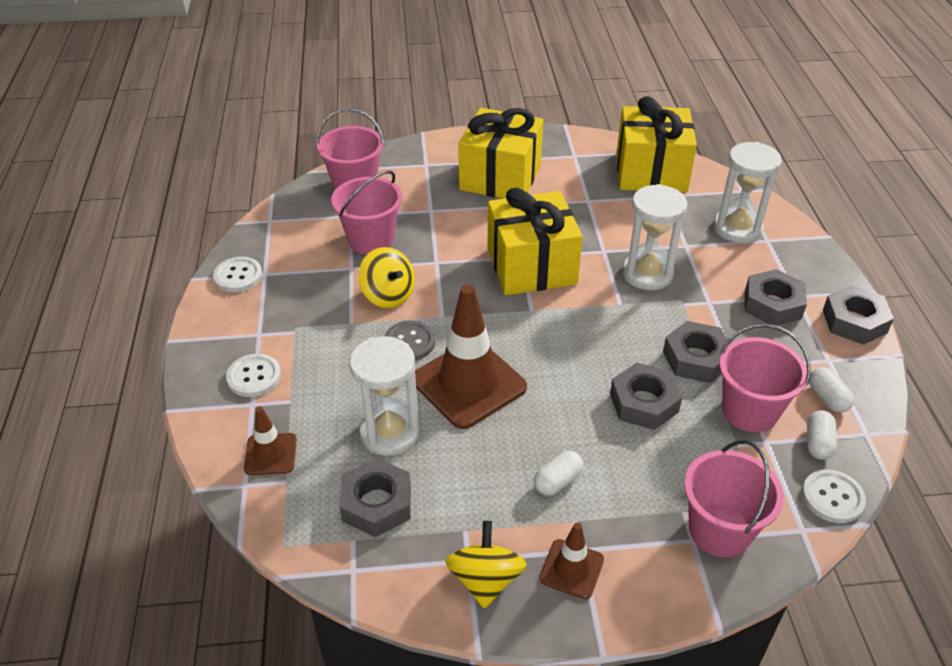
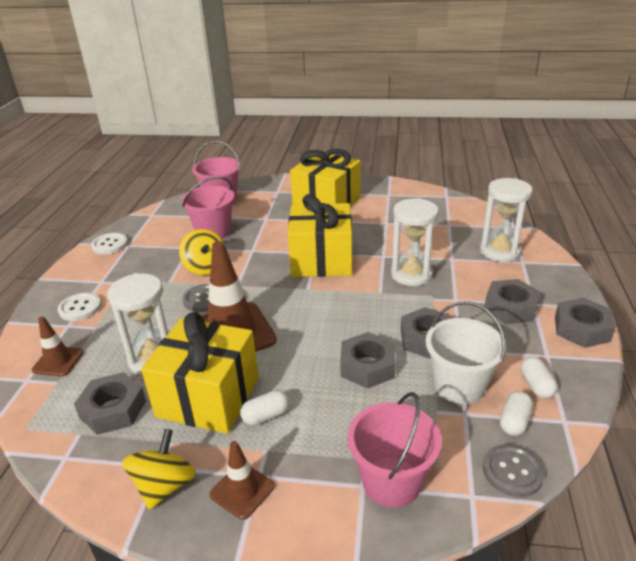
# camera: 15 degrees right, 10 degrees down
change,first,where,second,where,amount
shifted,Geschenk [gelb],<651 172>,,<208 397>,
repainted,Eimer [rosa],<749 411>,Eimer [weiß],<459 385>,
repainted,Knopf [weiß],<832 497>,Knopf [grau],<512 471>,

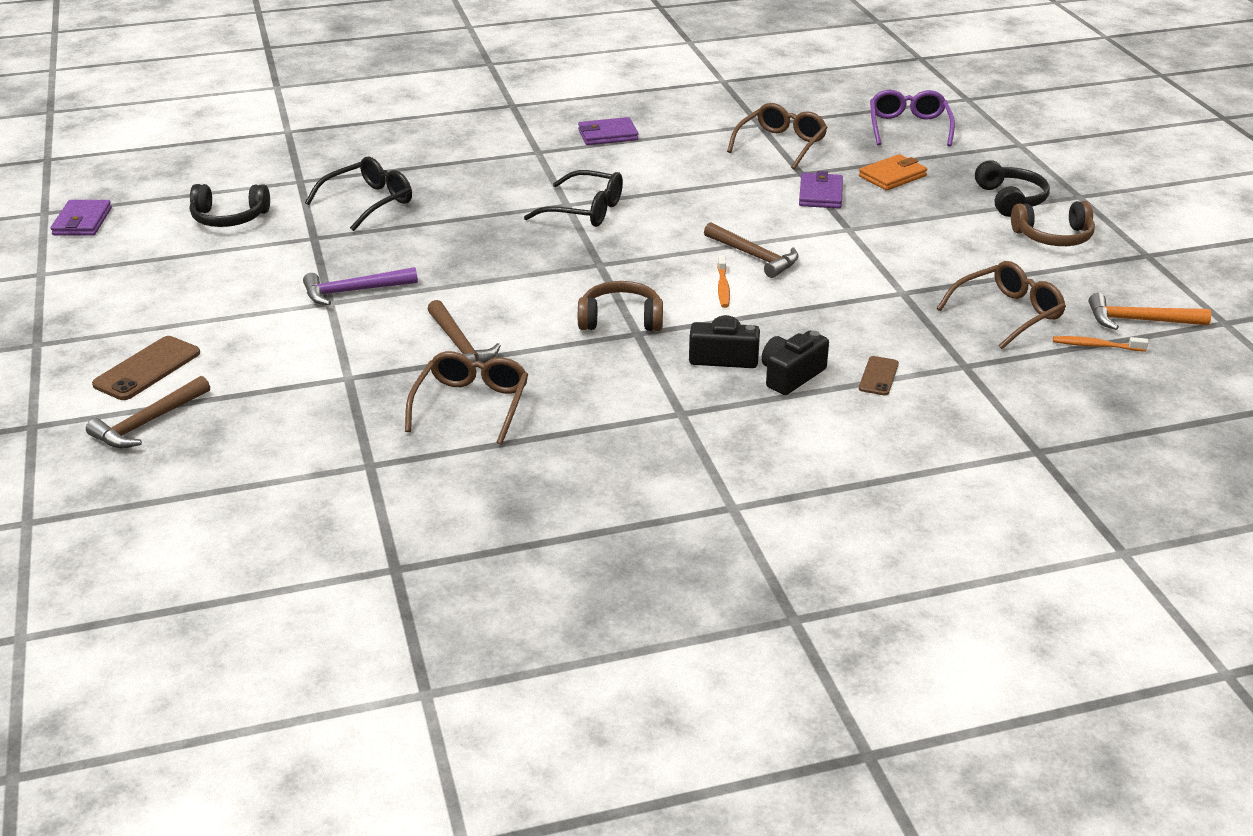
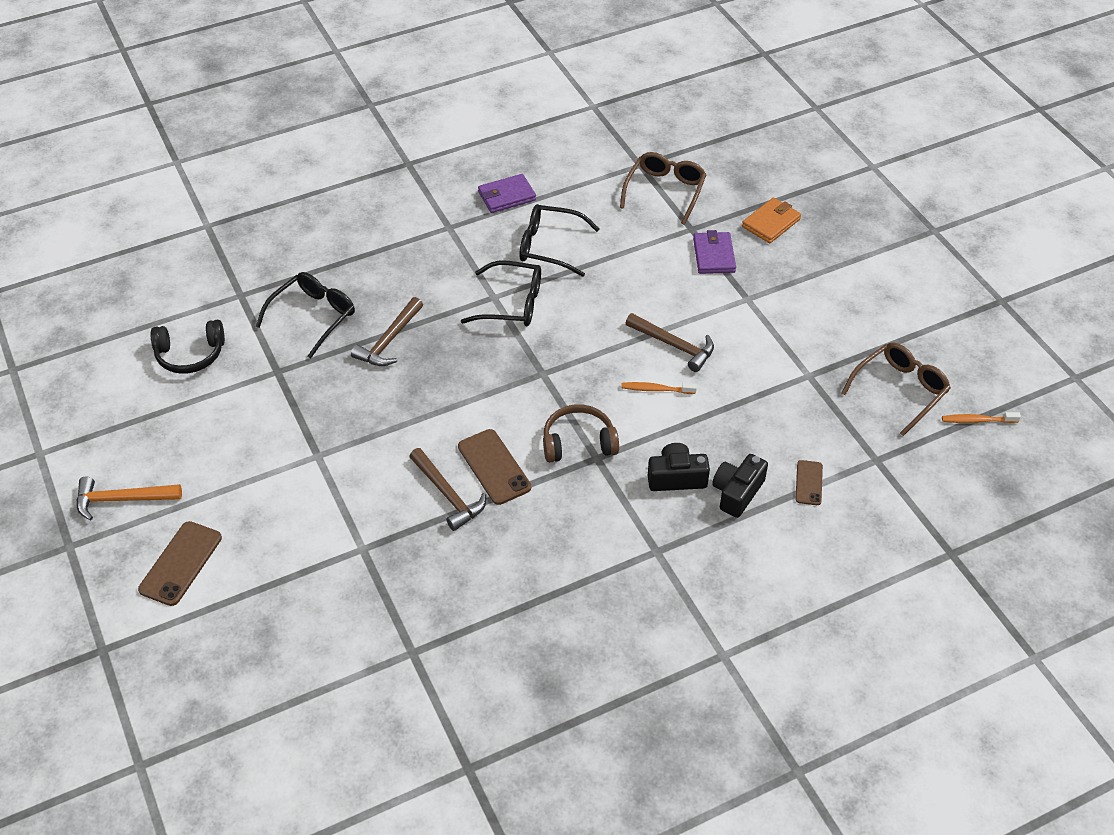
# camera: 10 degrees left, 15 degrees up
change,first,where,second,where,amount
shifted,Hammer [orange],<1139 321>,,<122 500>,
shifted,Hammer [braun],<148 423>,,<389 340>,
new,,,Handy [braun],<494 467>,
new,,,Brille [schwarz],<549 246>,
rotated,Zahnbürste [orange],<723 287>,,<656 389>,105 degrees clockwise
gone,Geldbörse [lila],<82 222>,,,
gone,Hammer [lila],<354 291>,,,
gone,Brille [braun],<471 405>,,,
gone,Brille [lila],<908 127>,,,
gone,Kopfhörer [schwarz],<1010 200>,,,
gone,Kopfhörer [braun],<1053 237>,,,

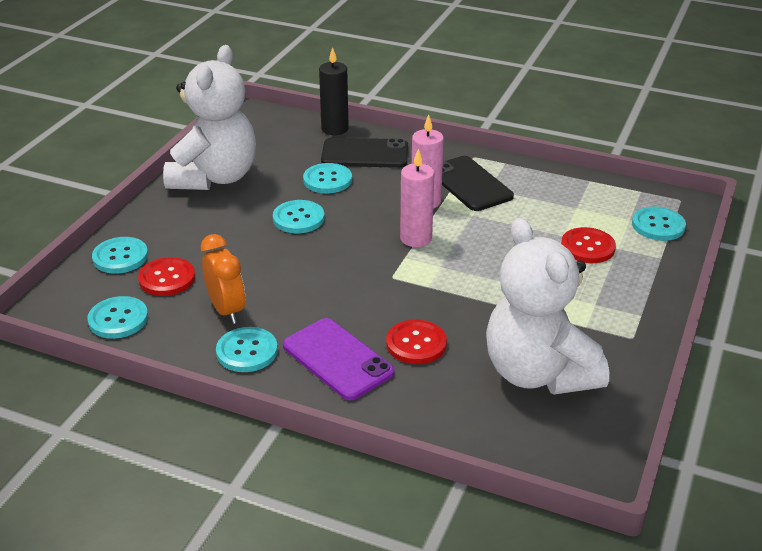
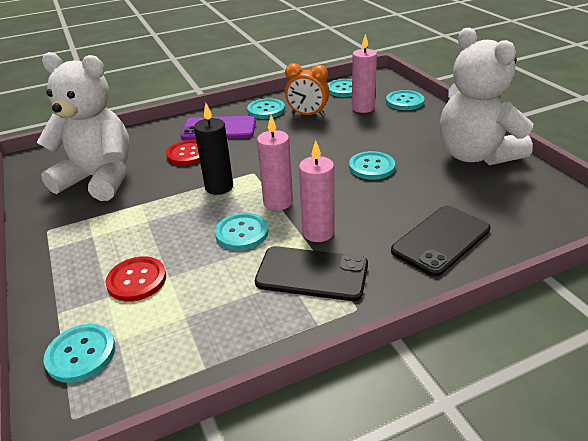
# camera: 135 degrees right, 0 degrees up
change,first,where,second,where,amount
shifted,Kerze [schwarz],<335 129>,,<219 187>,
shifted,Knopf [türkis],<327 180>,,<242 233>,
swapped,Knopf [rot],<167 278>,Kerze [rosa],<363 108>,

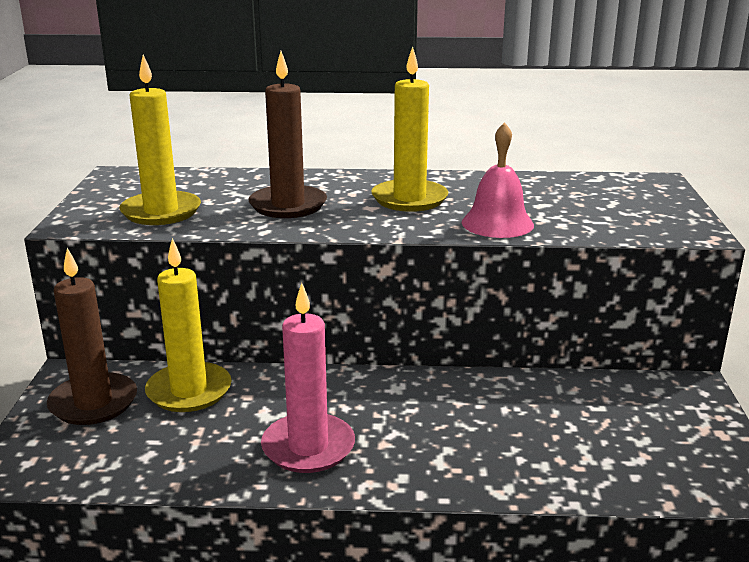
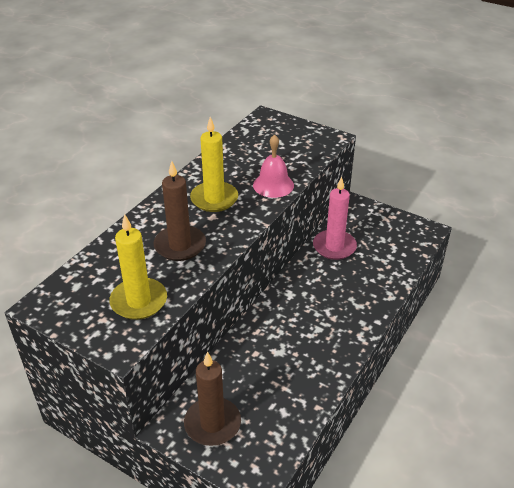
# camera: 60 degrees left, 15 degrees up
change,first,where,second,where,amount
shifted,Kerze [rosa],<308 447>,,<334 247>,
gone,Kerze [gelb],<189 391>,,,

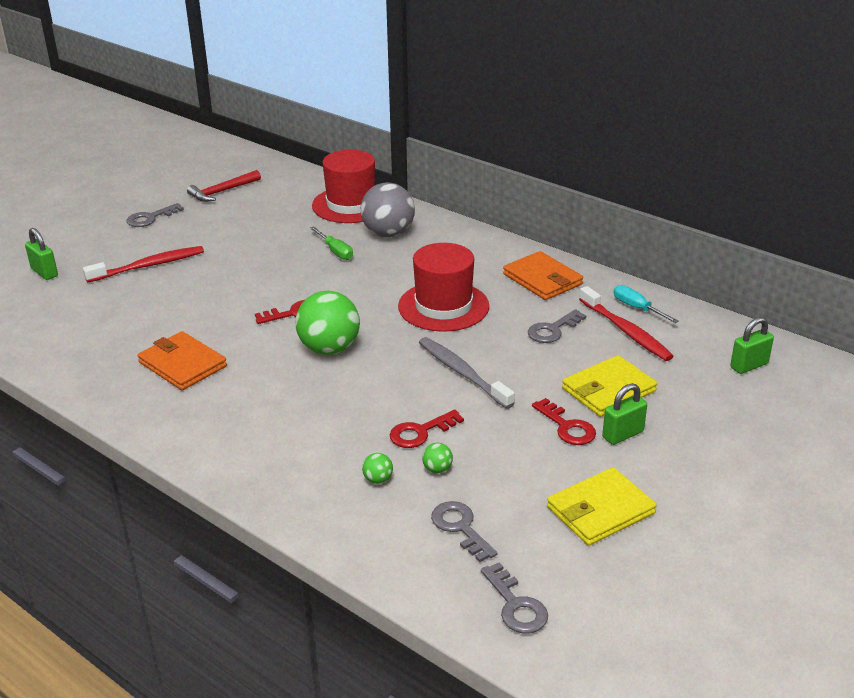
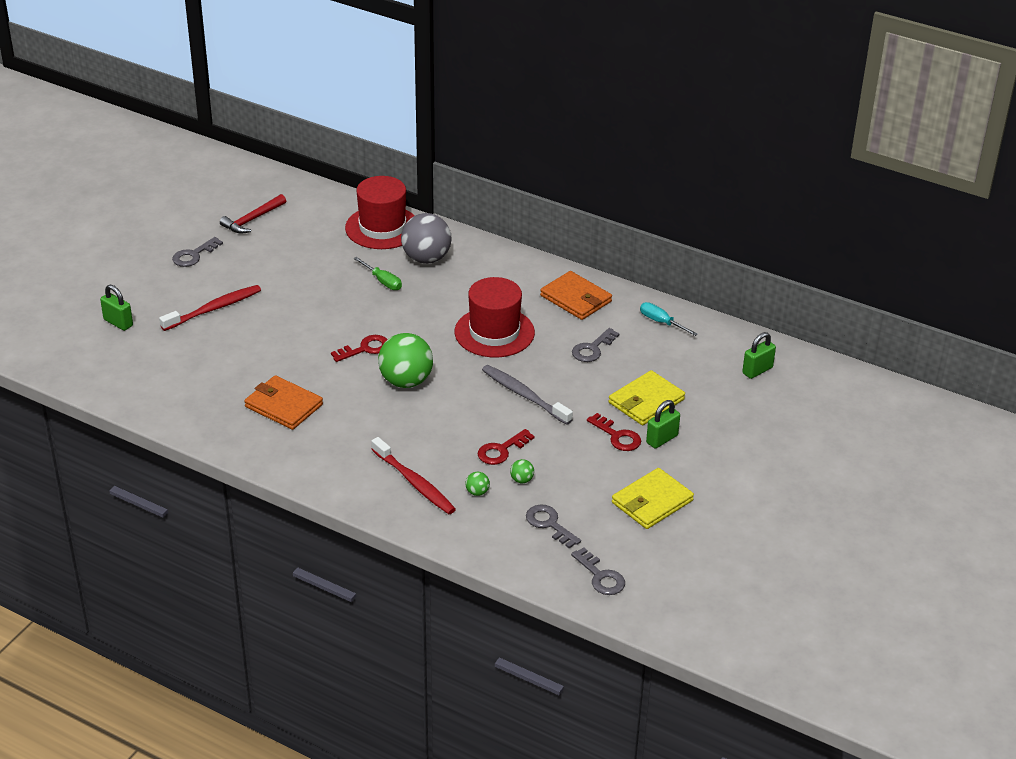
# camera: 10 degrees left, 5 degrees up
change,first,where,second,where,amount
shifted,Zahnbürste [rot],<626 331>,,<414 482>,

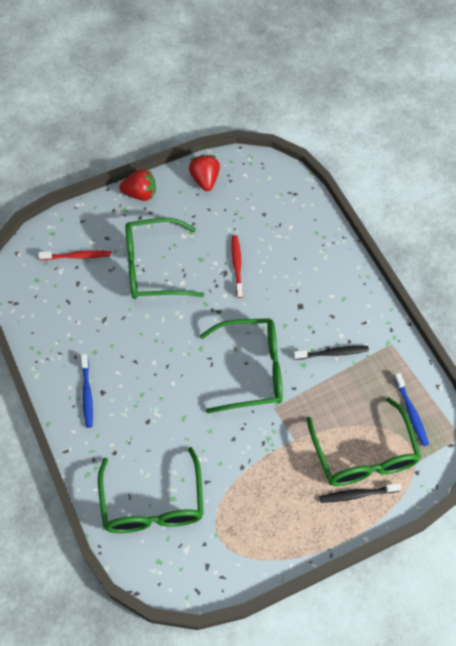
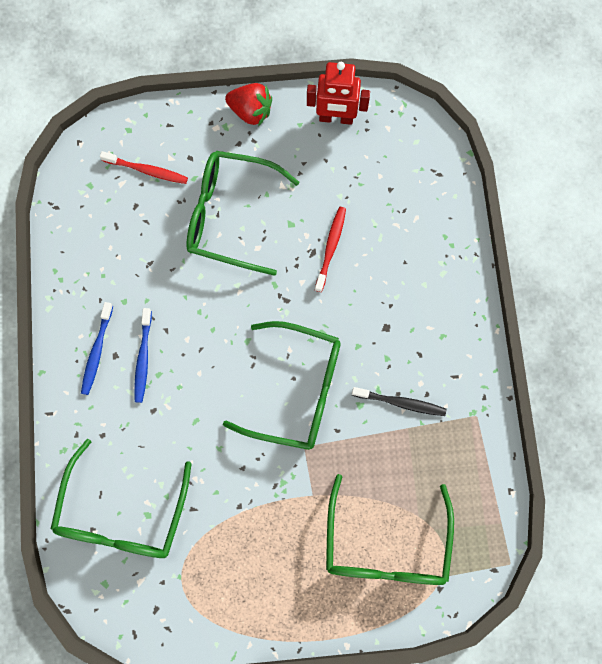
# camera: 20 degrees right, 15 degrees up
change,first,where,second,where,amount
shifted,Zahnbürste [blau],<411 412>,,<143 358>,
swapped,Erdbeere [rot],<205 180>,Roboter [rot],<336 118>,
gone,Zahnbürste [schwarz],<357 494>,,,

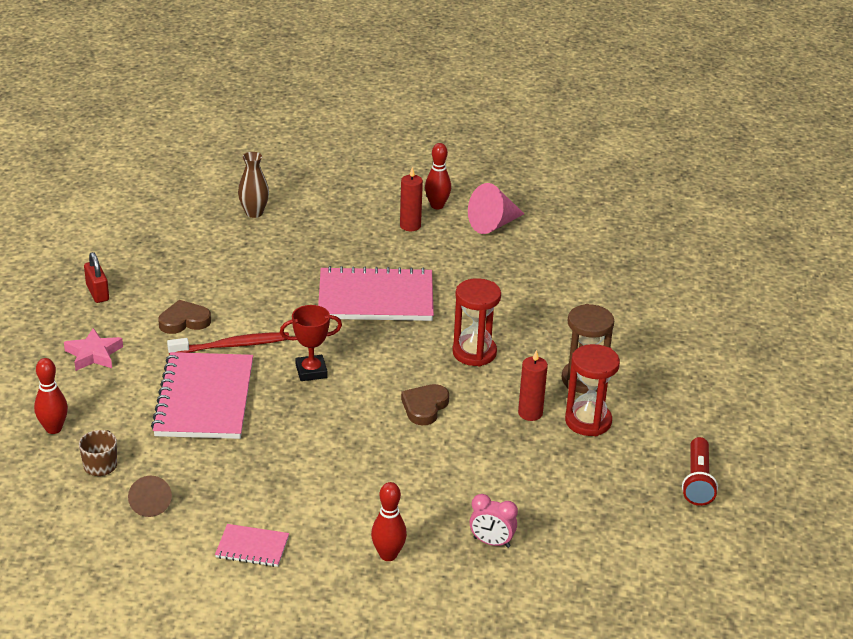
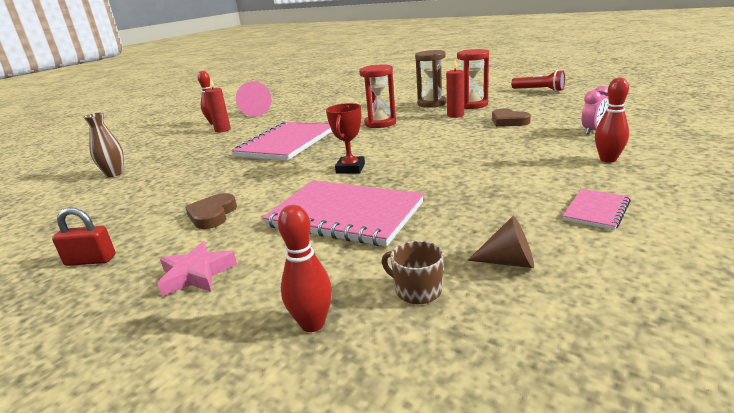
# camera: 60 degrees left, 10 degrees down
change,first,where,second,where,amount
shifted,Herz [braun],<424 407>,,<508 121>,
gone,Zahnbürste [rot],<232 346>,,,

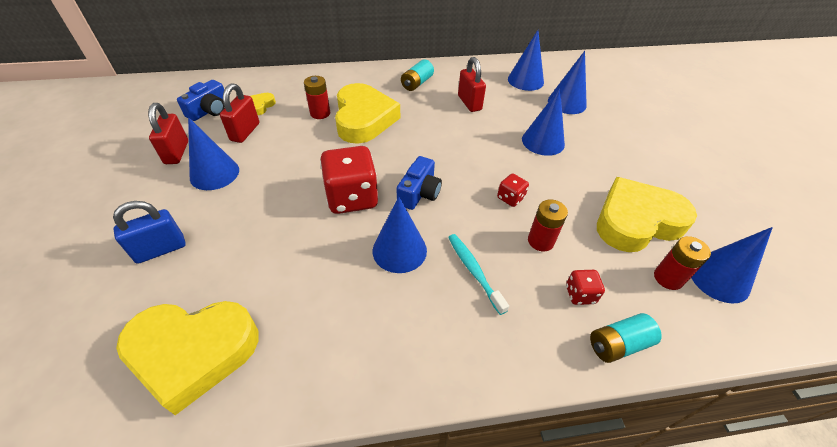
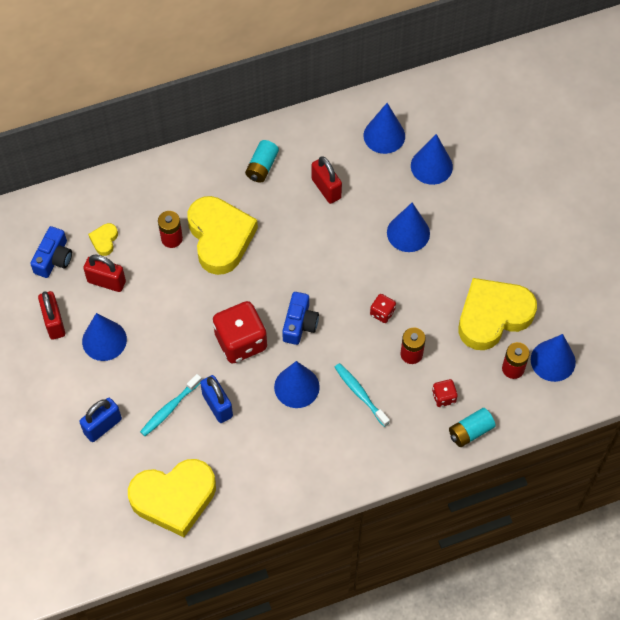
# camera: 10 degrees left, 15 degrees up
change,first,where,second,where,amount
rotated,Vorhängeschloss [rot],<245 132>,,<106 282>,75 degrees counterclockwise
new,,,Zahnbürste [türkis],<169 408>,
new,,,Vorhängeschloss [blau],<217 405>,

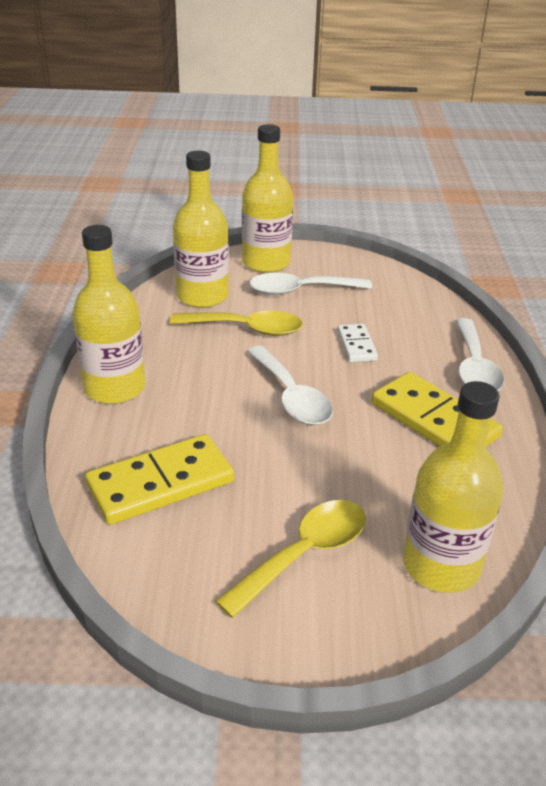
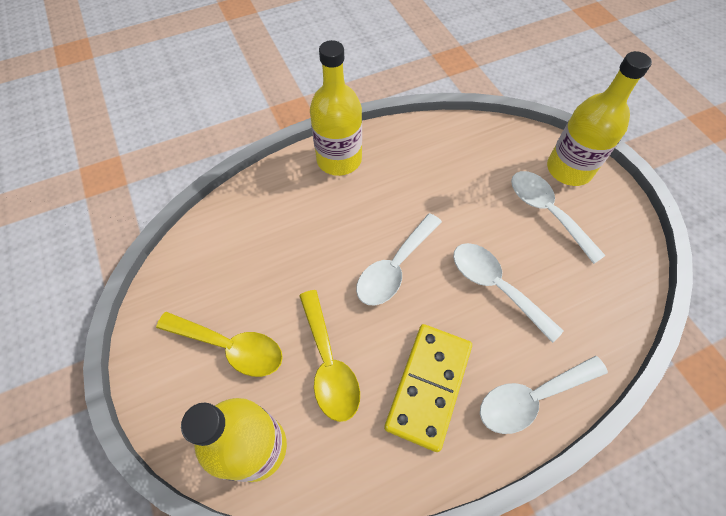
# camera: 65 degrees right, 25 degrees up
change,first,where,second,where,amount
shifted,Löffel [gelb],<246 329>,,<329 363>,
swapped,Dominostein [weiß],<356 345>,Löffel [weiß],<495 286>,
gone,Dominostein [gelb],<160 483>,,,
gone,Flasche [gelb],<202 296>,,,

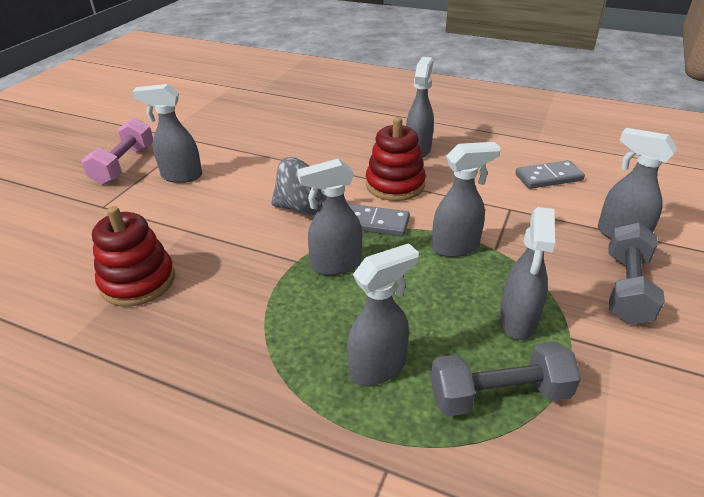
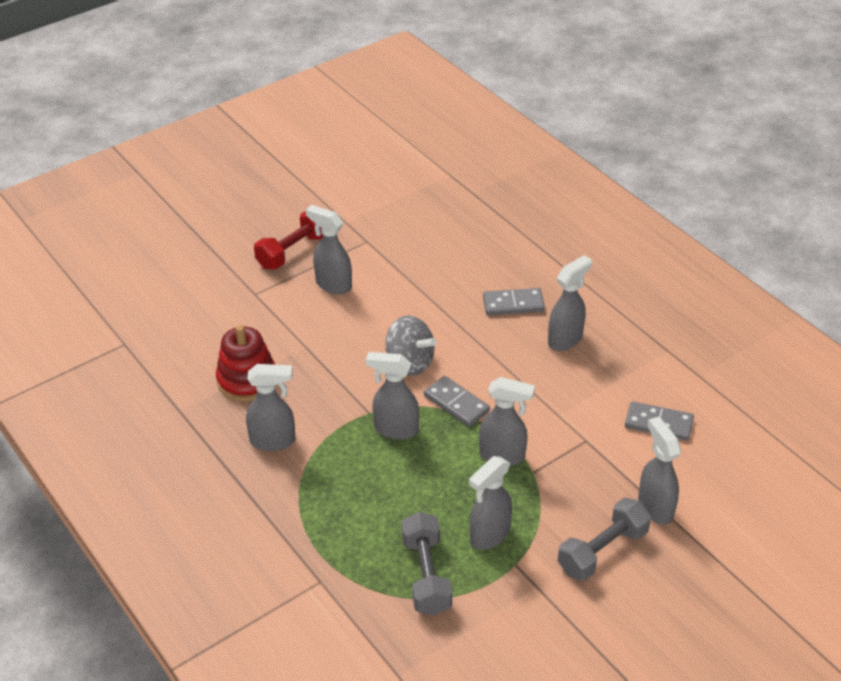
# camera: 30 degrees right, 5 degrees up
change,first,where,second,where,amount
shifted,Sprühflasche [grau],<378 367>,,<273 441>,
repainted,Hantel [rosa],<124 165>,Hantel [rot],<293 251>,
rotated,Hantel [grau],<499 395>,,<426 575>,60 degrees clockwise
new,,,Dominostein [grau],<513 304>,
gone,Stapelspielzeug [rot],<395 185>,,,

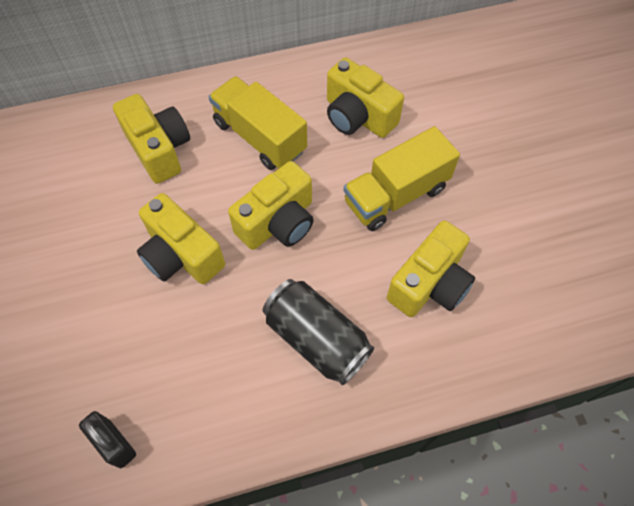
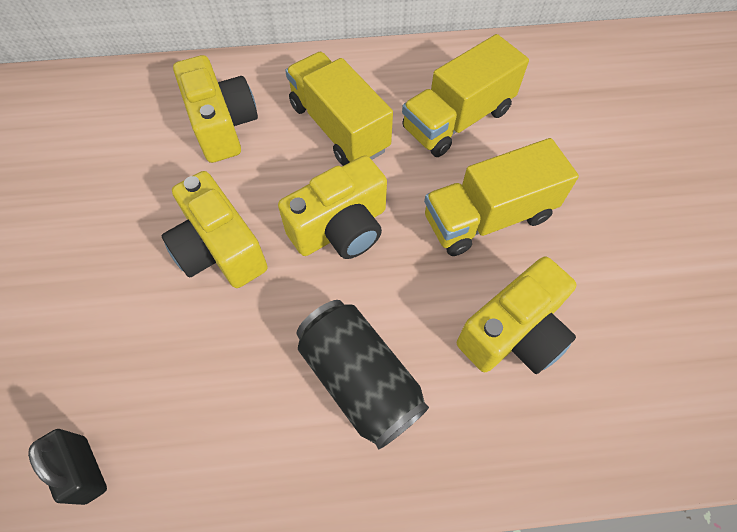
# camera: 10 degrees right, 0 degrees up
change,first,where,second,where,amount
swapped,Kamera [gelb],<358 116>,Lastwagen [gelb],<457 120>,

